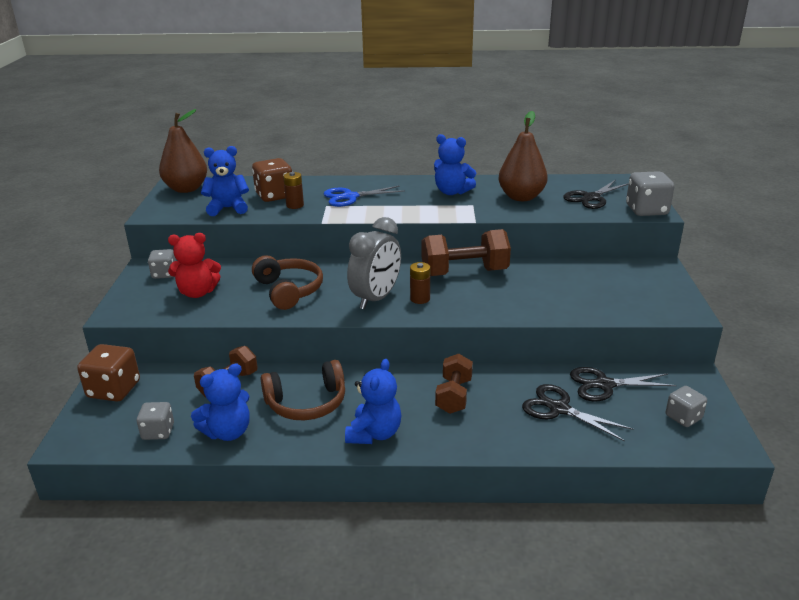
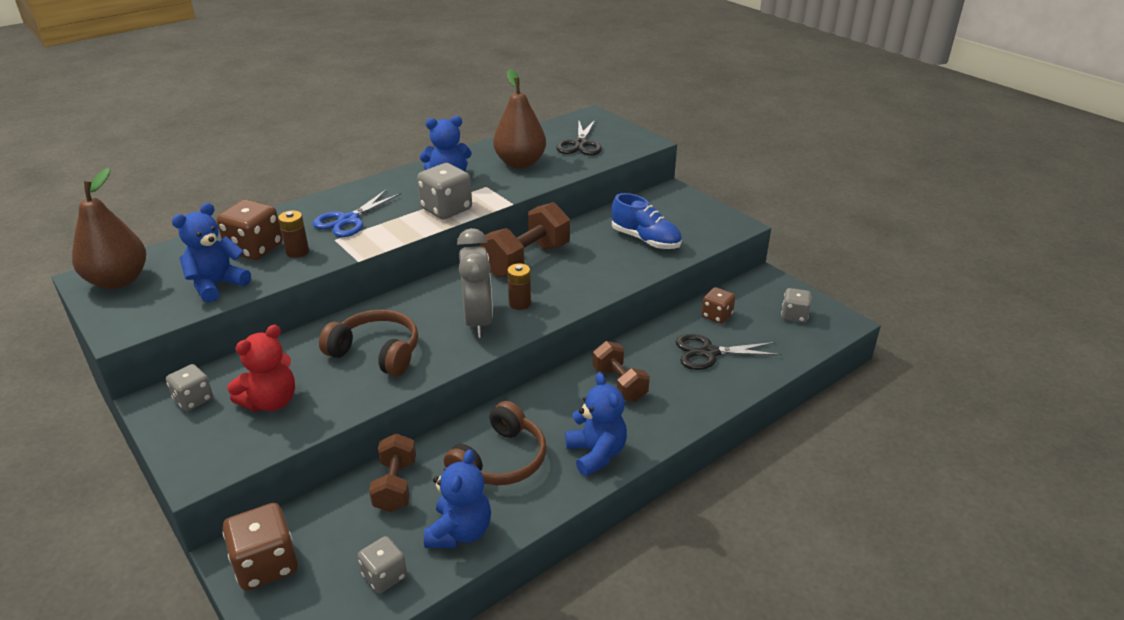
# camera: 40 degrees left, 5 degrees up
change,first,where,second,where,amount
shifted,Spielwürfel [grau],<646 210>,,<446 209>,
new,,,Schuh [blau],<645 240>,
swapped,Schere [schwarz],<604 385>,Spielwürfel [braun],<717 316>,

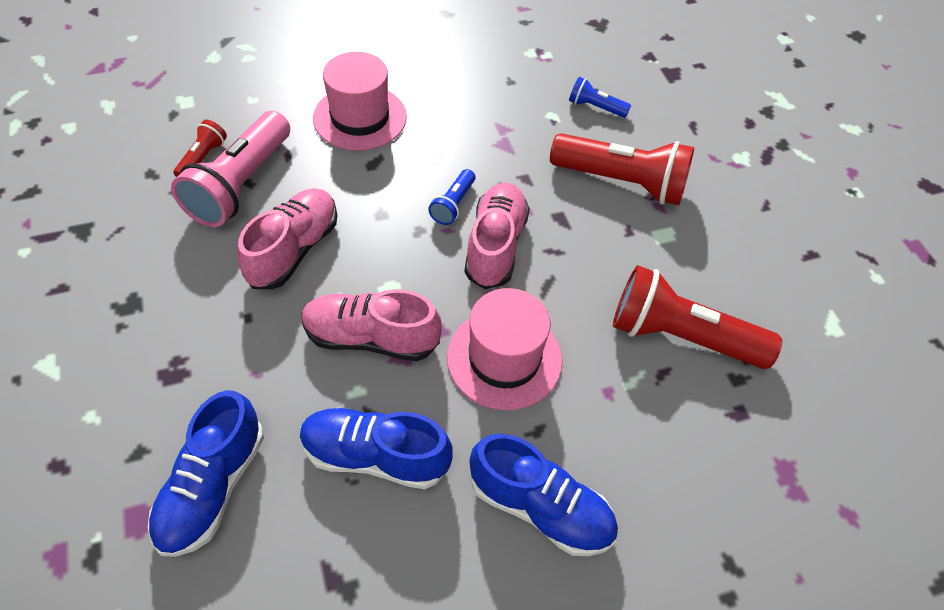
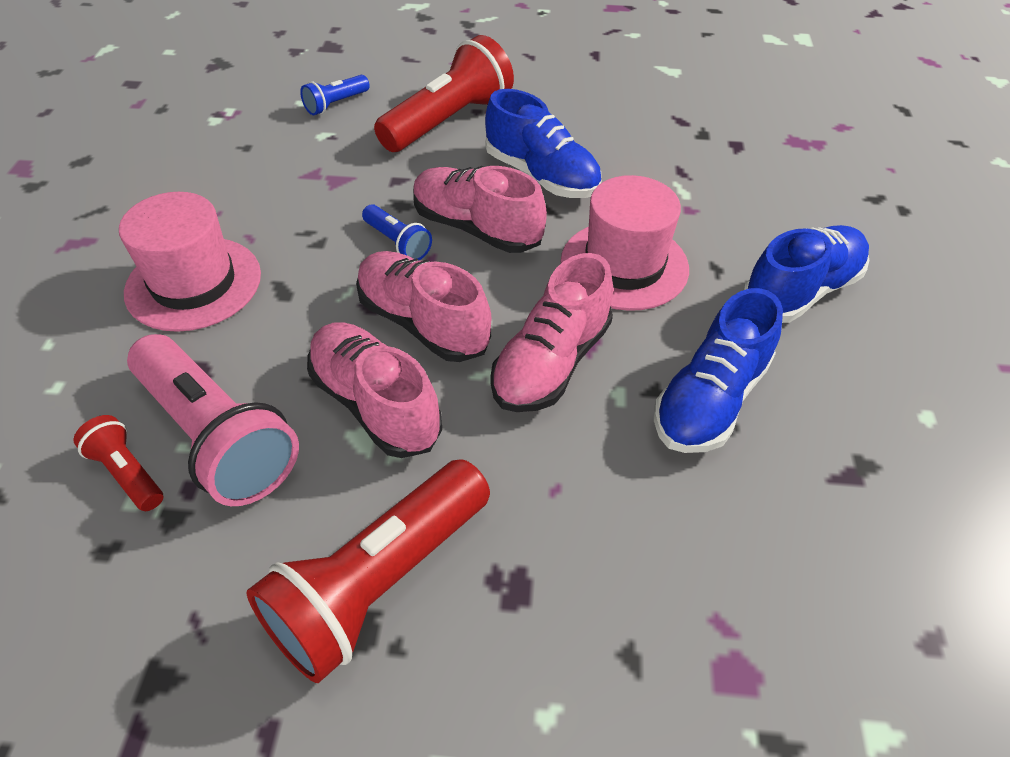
# camera: 65 degrees left, 5 degrees down
change,first,where,second,where,amount
shifted,Taschenlampe [rot],<681 336>,,<379 582>,
new,,,Schuh [rosa],<423 323>,
shifted,Schuh [blau],<213 487>,,<541 176>,

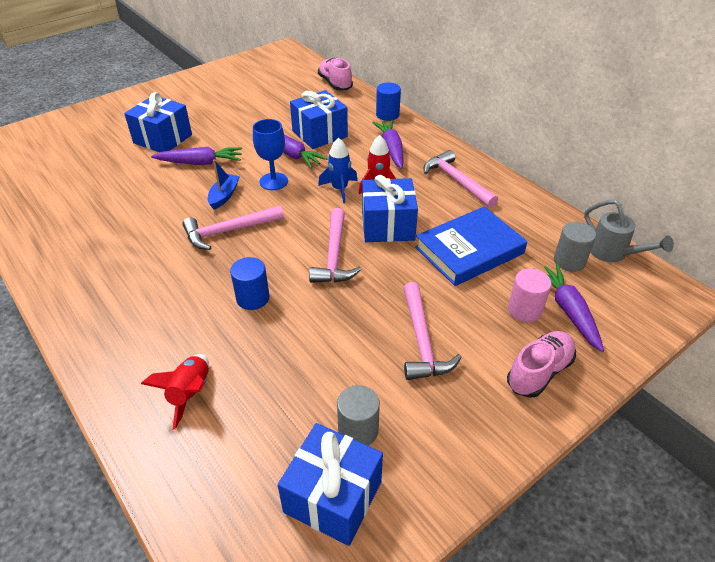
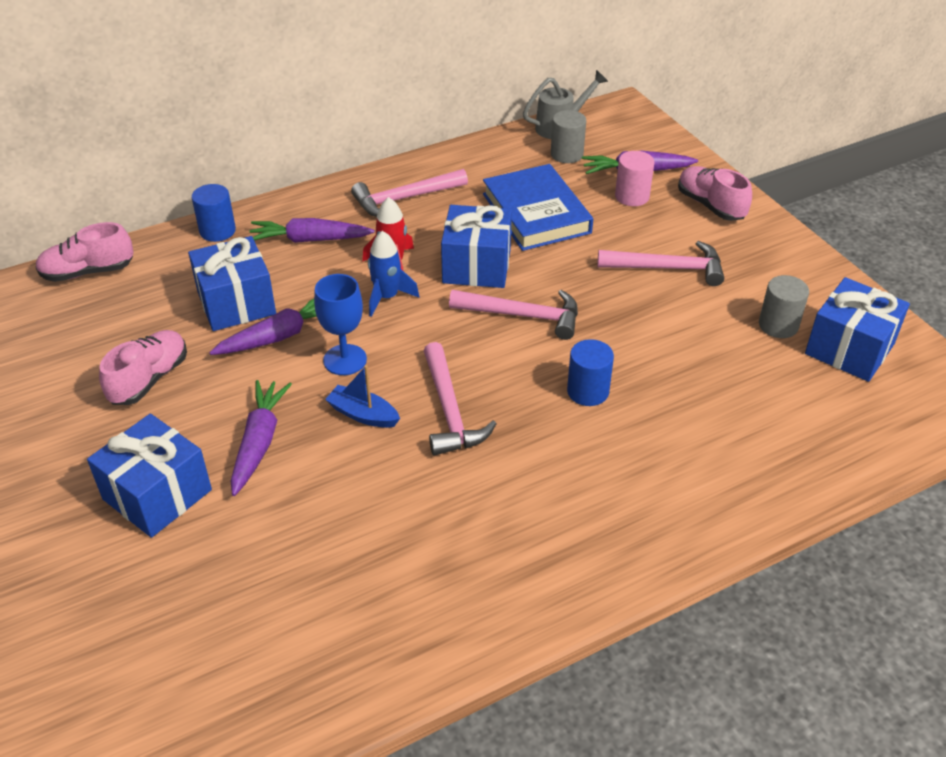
# camera: 80 degrees left, 0 degrees up
change,first,where,second,where,amount
new,,,Schuh [rosa],<149 379>,
gone,Rakete [rot],<190 393>,,,

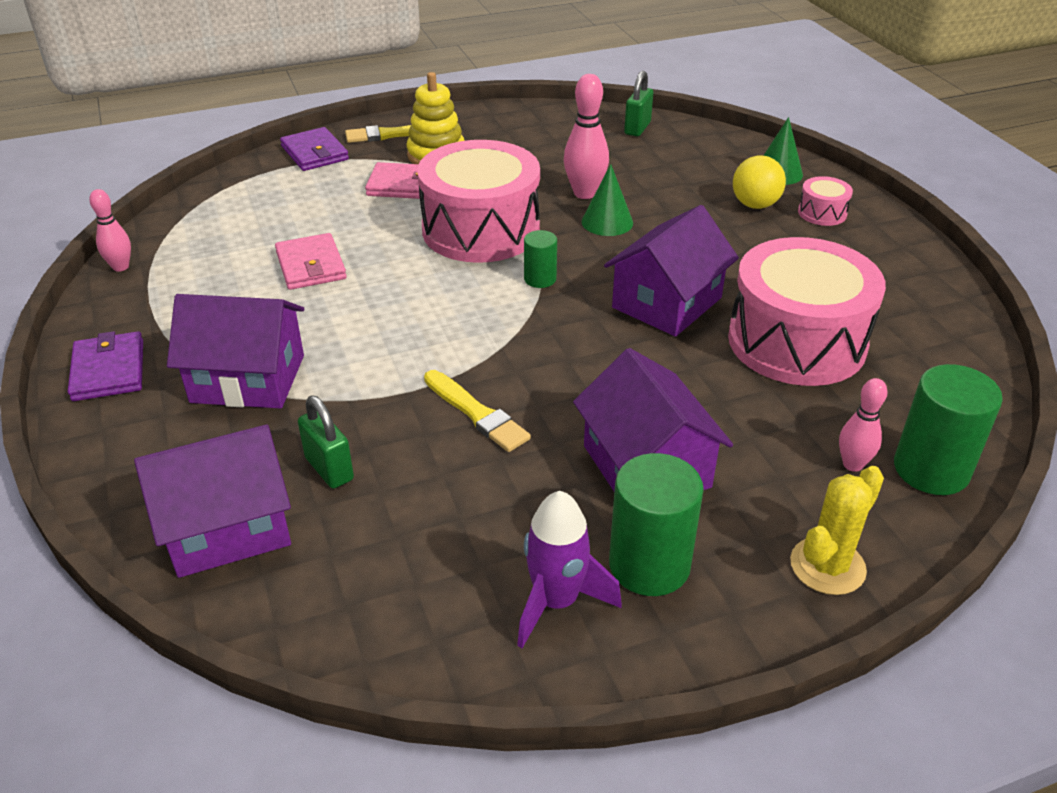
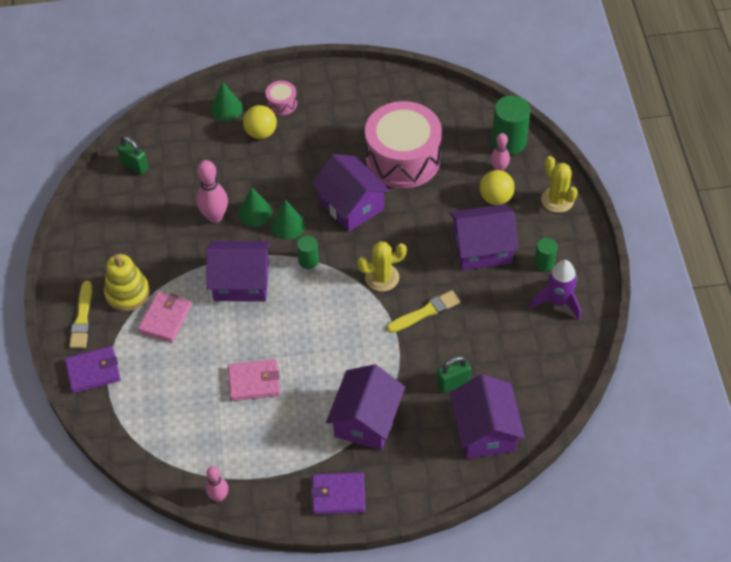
# camera: 75 degrees left, 15 degrees up
change,first,where,second,where,amount
swapped,Trommel [rosa],<481 230>,Haus [lila],<241 282>,
new,,,Kegel [grün],<288 225>,
new,,,Kaktus [gelb],<382 277>,
new,,,Ball [gelb],<496 198>,
scaled,Vollzylinder [grün],<649 565>,,<544 263>,x0.55

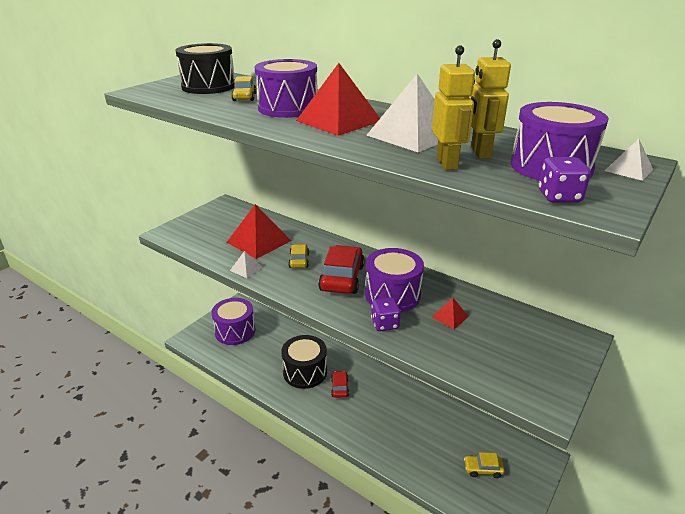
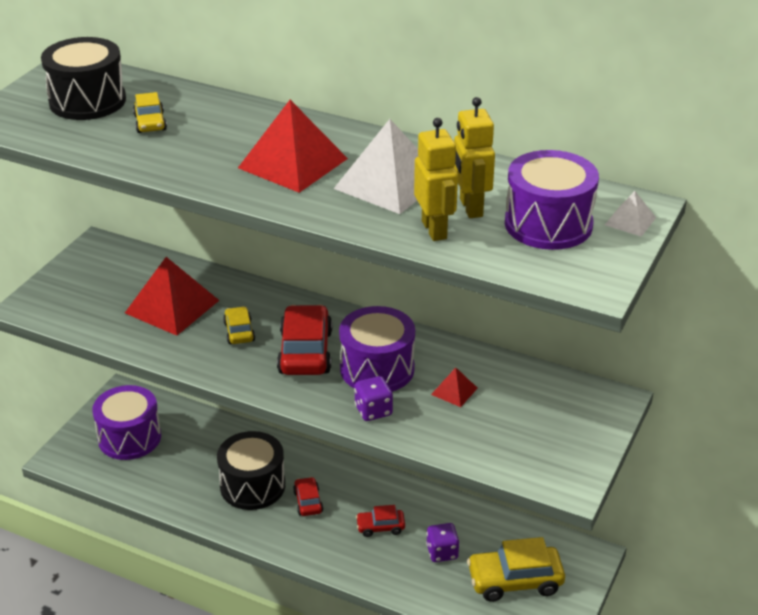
# camera: 10 degrees left, 5 degrees up
change,first,where,second,where,amount
new,,,Auto [rot],<380 527>,
shifted,Spielwürfel [lila],<559 197>,,<442 552>,
scaled,Auto [gelb],<483 469>,,<515 581>,x1.86
gone,Pyramide [weiß],<246 269>,,,
gone,Trommel [lila],<288 108>,,,

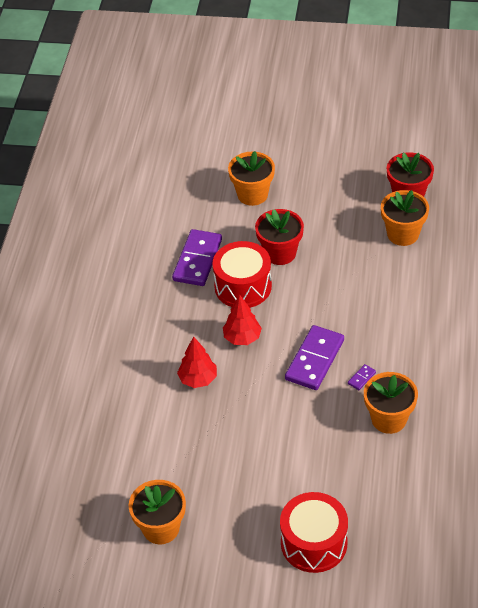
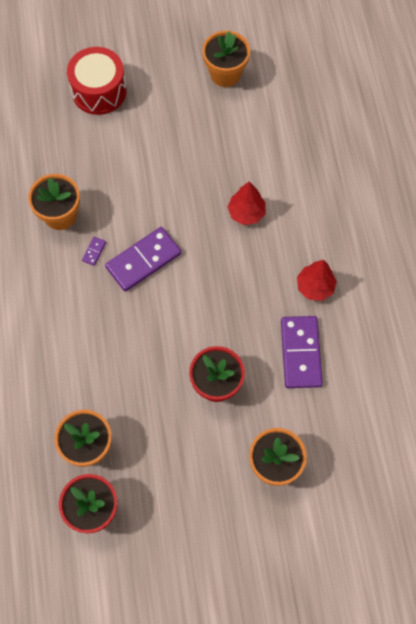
# camera: 160 degrees right, 20 degrees up
change,first,where,second,where,amount
rotated,Dominostein [lila],<314 360>,,<143 260>,45 degrees clockwise
shifted,Baum [rot],<242 338>,,<315 287>,
gone,Trommel [rot],<243 286>,,,

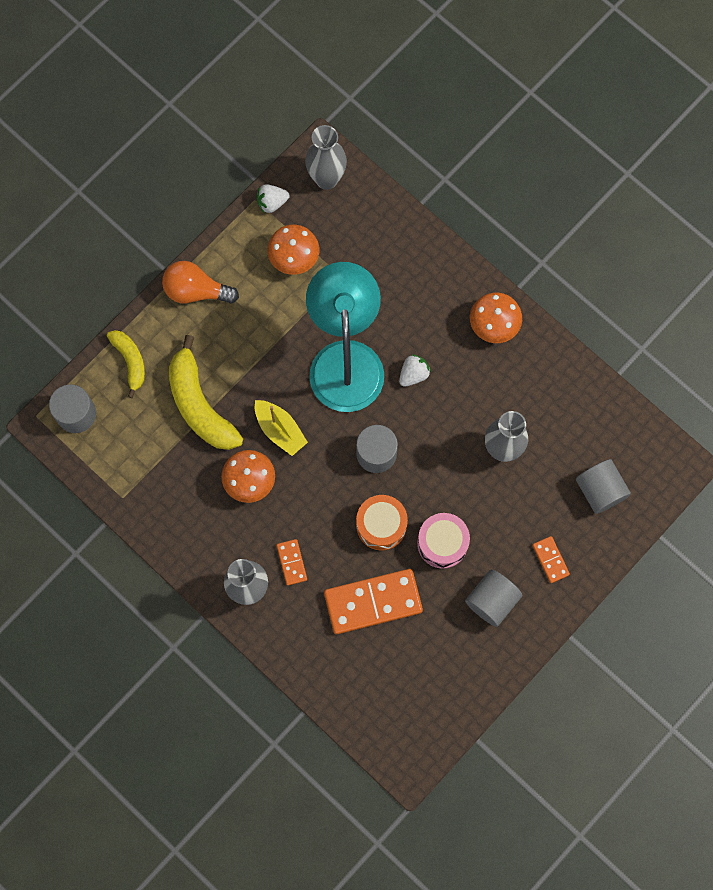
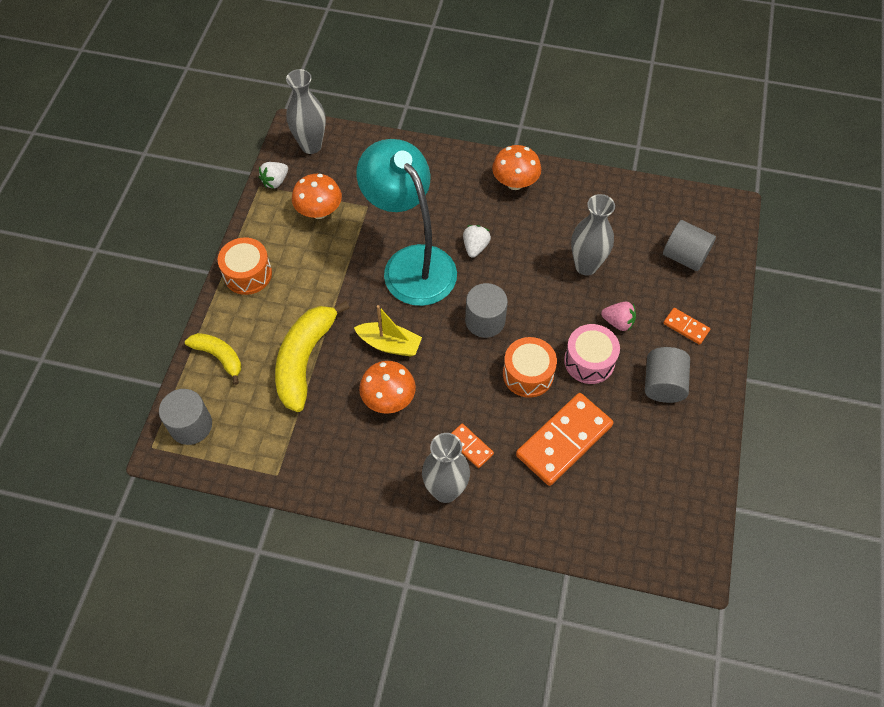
# camera: 30 degrees left, 15 degrees down
change,first,where,second,where,amount
swapped,Glühbirne [orange],<196 291>,Trommel [orange],<248 274>,
rotated,Banane [gelb],<200 405>,,<305 360>,75 degrees clockwise
new,,,Erdbeere [rosa],<618 322>,

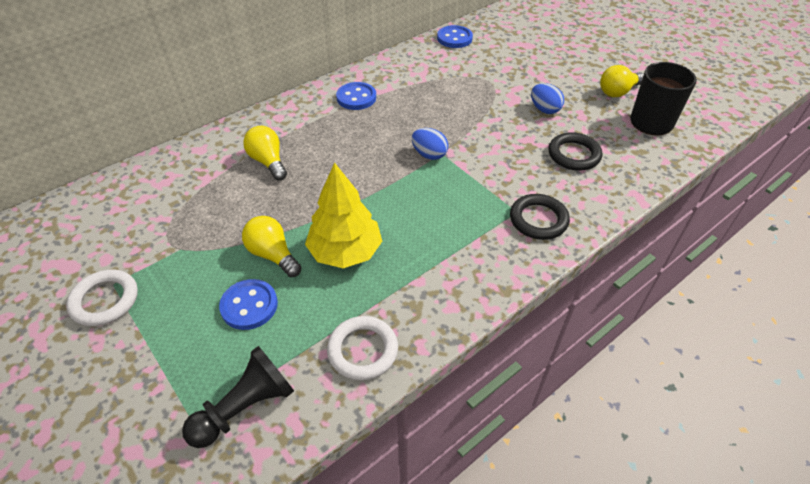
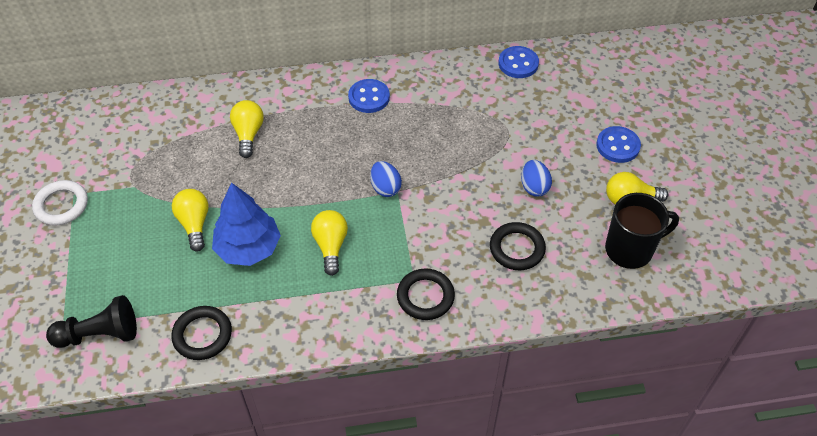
# camera: 30 degrees right, 5 degrees up
change,first,where,second,where,amount
repainted,Ring [weiß],<362 350>,Ring [schwarz],<202 335>,
repainted,Baum [gelb],<345 252>,Baum [blau],<248 248>,
new,,,Glühbirne [gelb],<331 246>,
shifted,Knopf [blau],<249 306>,,<617 146>,

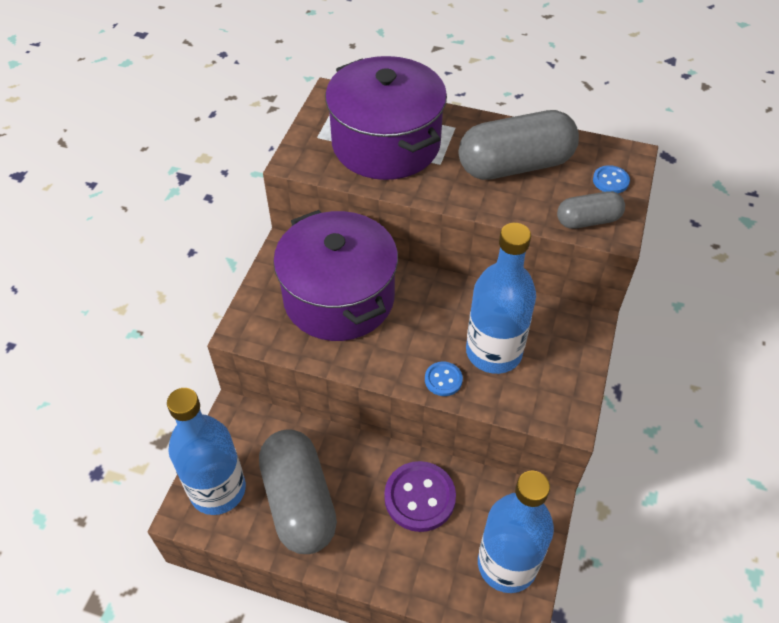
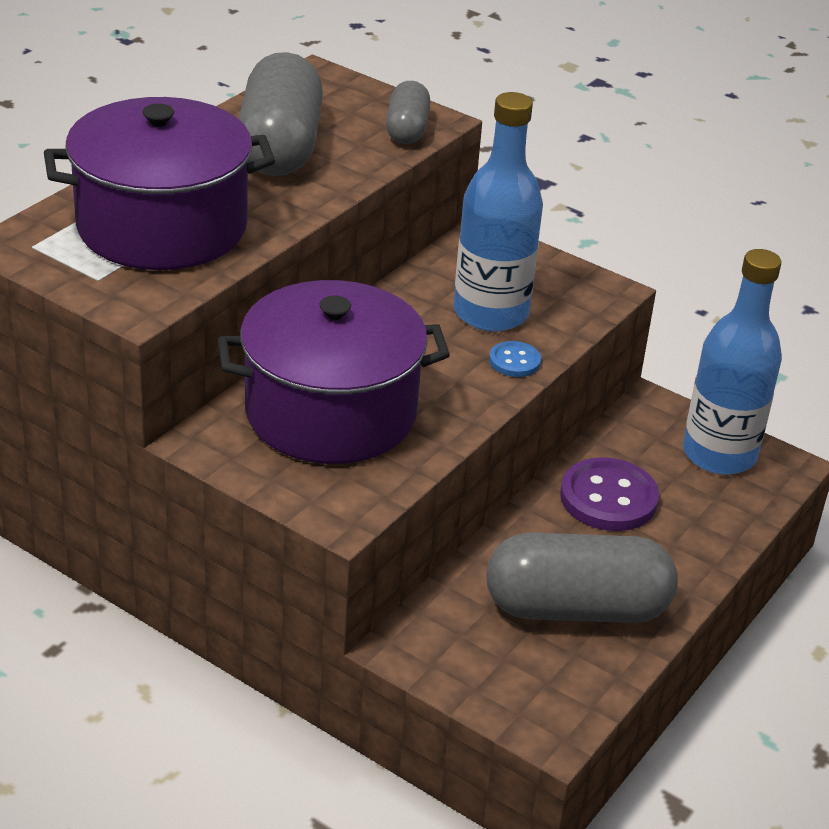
# camera: 75 degrees left, 15 degrees down
change,first,where,second,where,amount
gone,Flasche [blau],<218 490>,,,
gone,Knopf [blau],<610 181>,,,

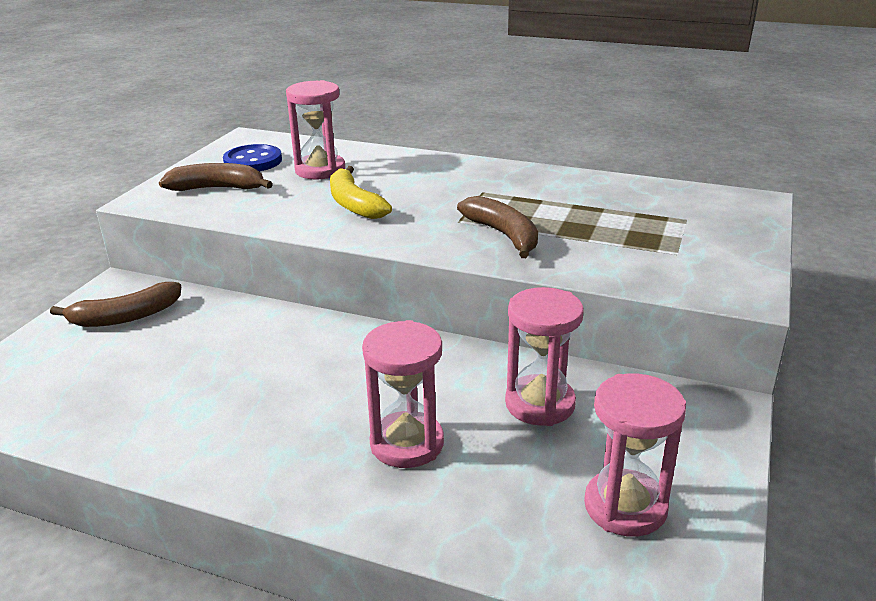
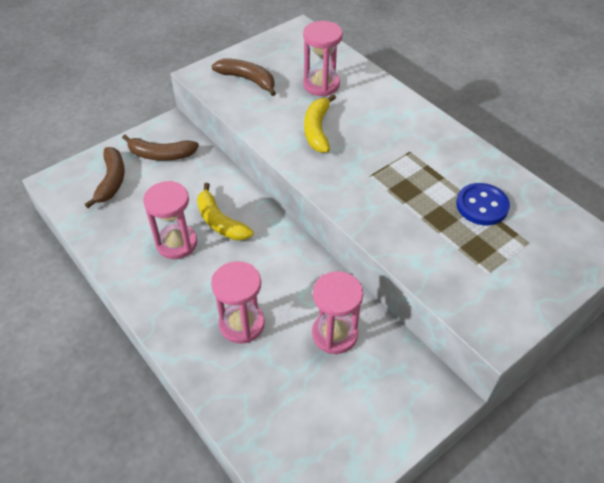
# camera: 30 degrees right, 20 degrees up
change,first,where,second,where,amount
shifted,Banane [braun],<503 235>,,<111 181>,
shifted,Sanduhr [rosa],<625 507>,,<177 243>,
new,,,Banane [gelb],<220 222>,
shifted,Knopf [blau],<253 161>,,<482 206>,

